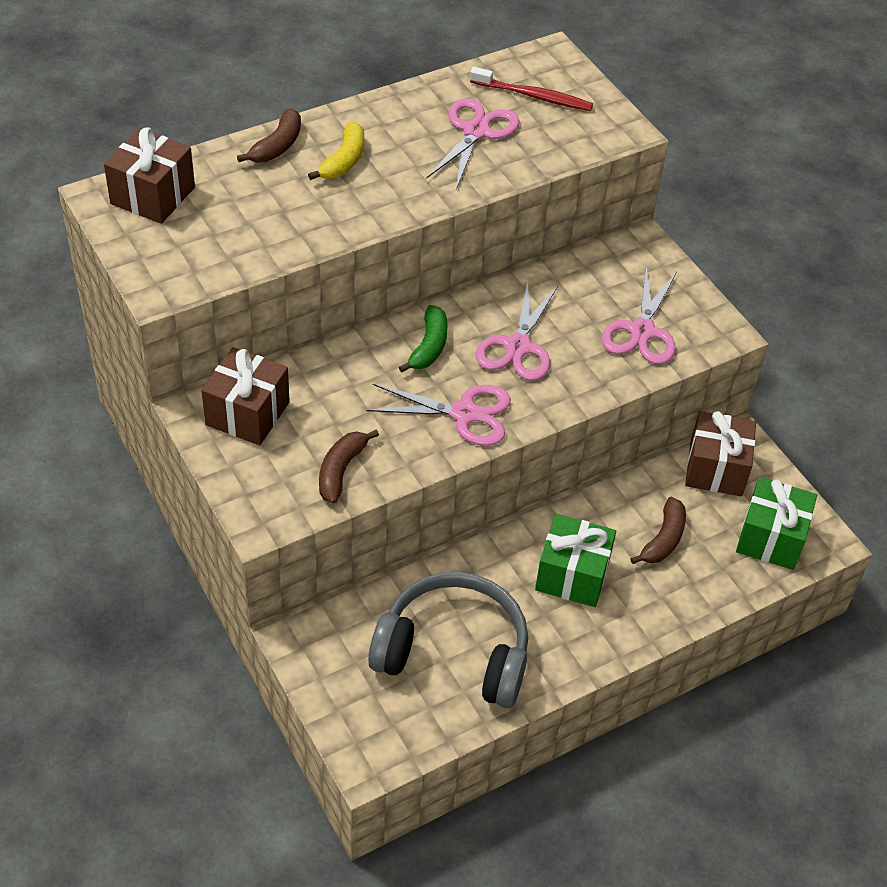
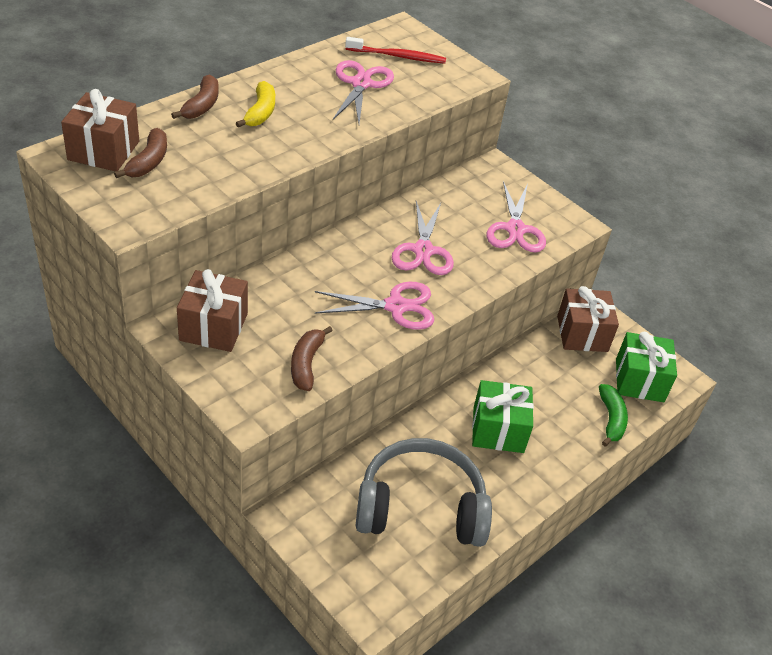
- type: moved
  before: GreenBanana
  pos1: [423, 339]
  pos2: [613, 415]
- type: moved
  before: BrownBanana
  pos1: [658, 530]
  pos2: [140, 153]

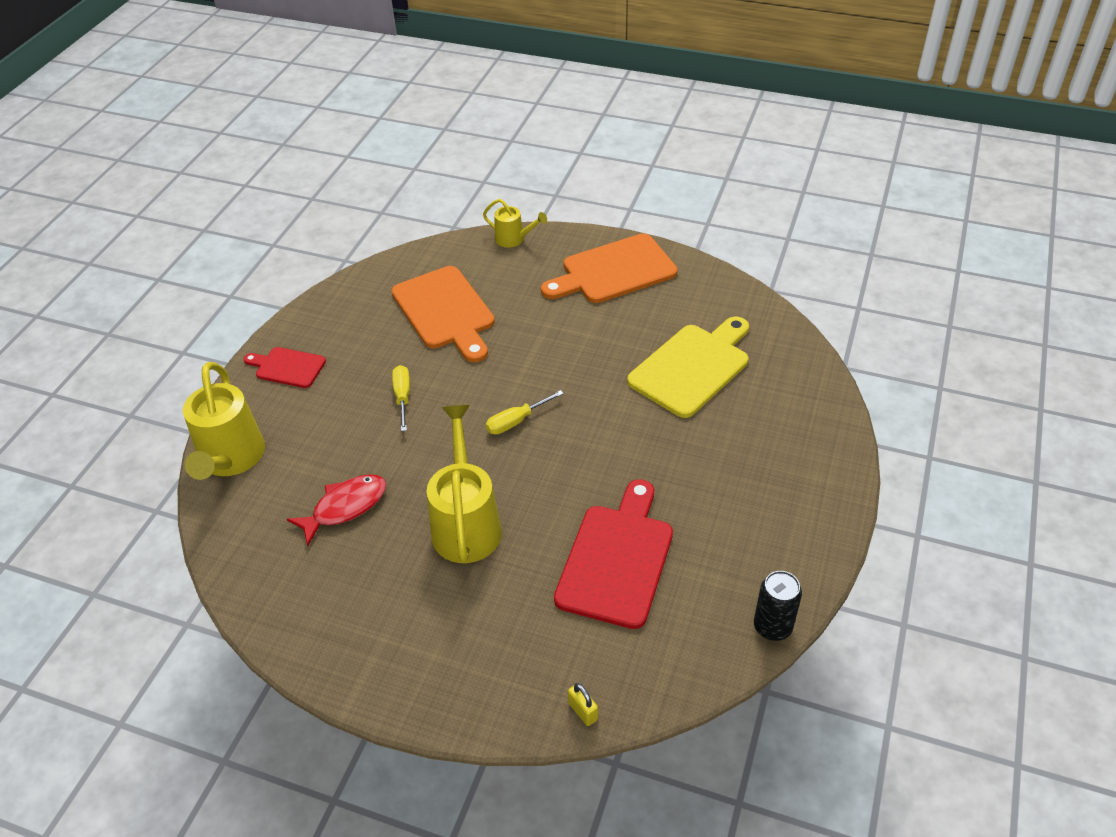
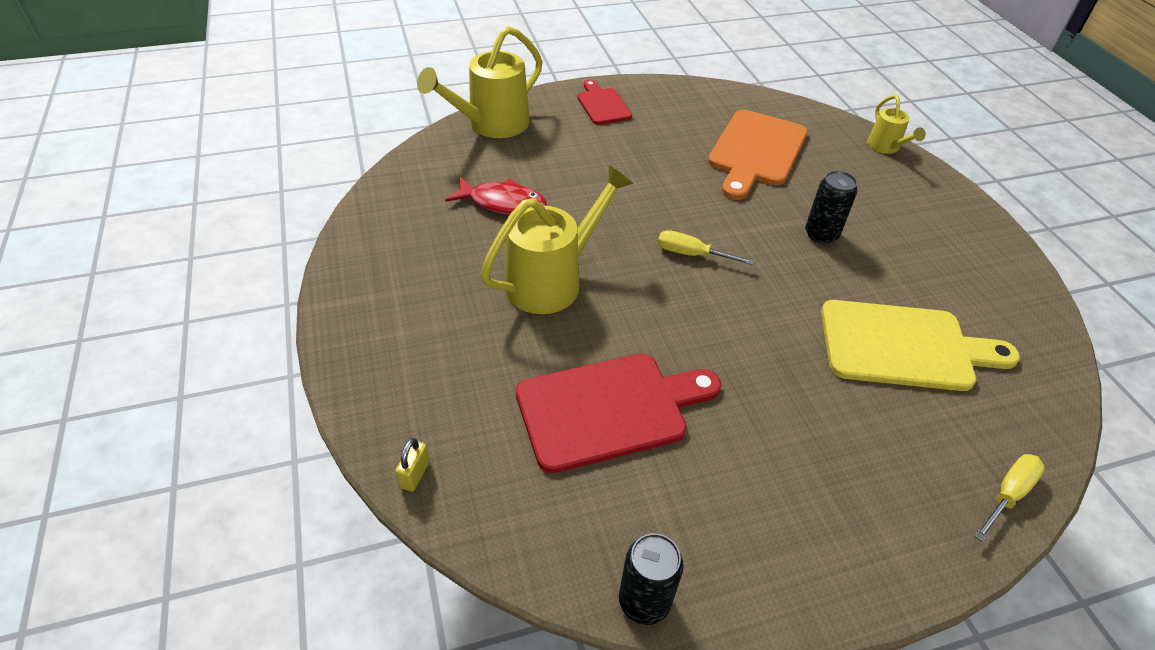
- type: removed
  before: OrangeCuttingBoard
  pos1: [609, 268]
- type: moved
  before: YellowScrewdriver
  pos1: [401, 398]
  pos2: [1009, 498]
- type: added
  after: BlackCan
  pos2: [831, 207]

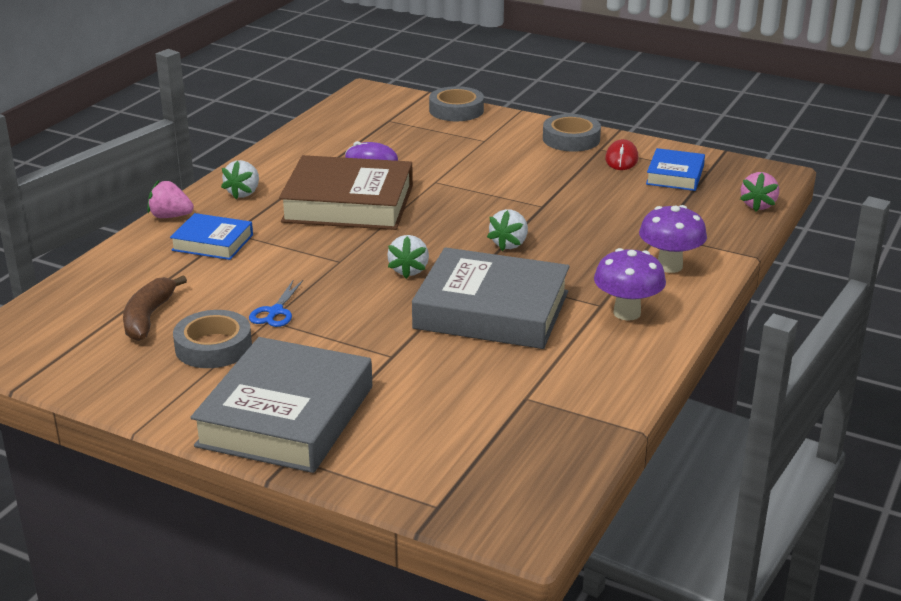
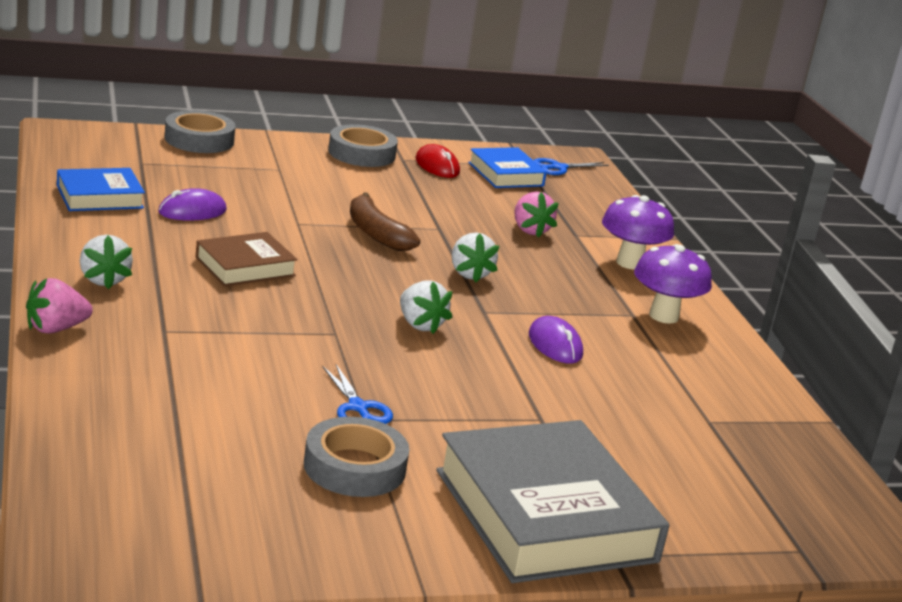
- type: resized
  before: BrownBook
  pos1: [346, 192]
  pos2: [247, 259]
  scale: 0.53
- type: moved
  before: PinkStrawberry
  pos1: [759, 192]
  pos2: [536, 214]
- type: moved
  before: BlueBook
  pos1: [211, 236]
  pos2: [101, 189]
- type: replaced
  before: GreyBook
  after: PurpleMouse
  pos1: [491, 298]
  pos2: [556, 340]
- type: moved
  before: BrownBanana
  pos1: [155, 308]
  pos2: [385, 221]
- type: added
  after: BlueScissors
  pos2: [571, 166]

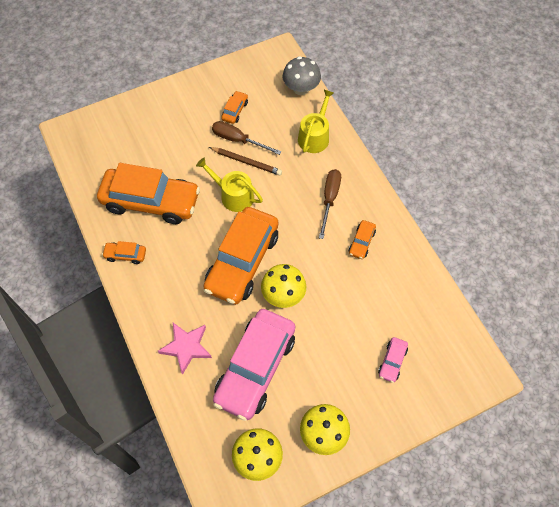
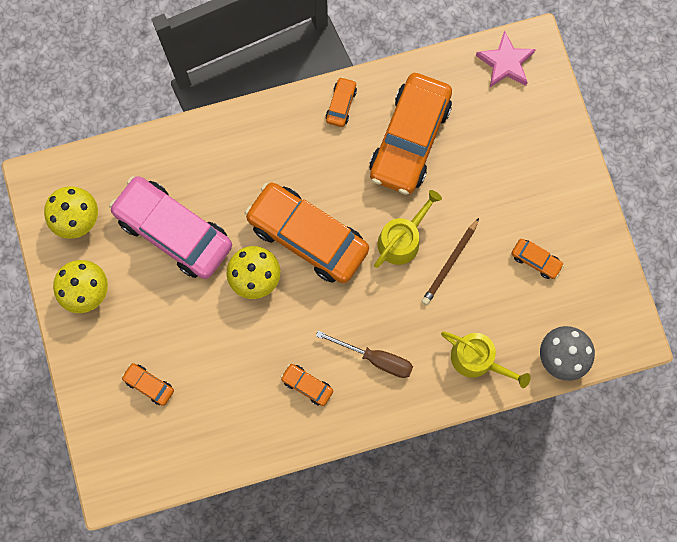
- type: removed
  before: BrownScrewdriver
  pos1: [247, 138]
- type: moved
  before: PinkStar
  pos1: [185, 349]
  pos2: [506, 59]
- type: recoloured
  before: PinkCar
  after: OrangeCar
  pos1: [393, 360]
  pos2: [147, 384]

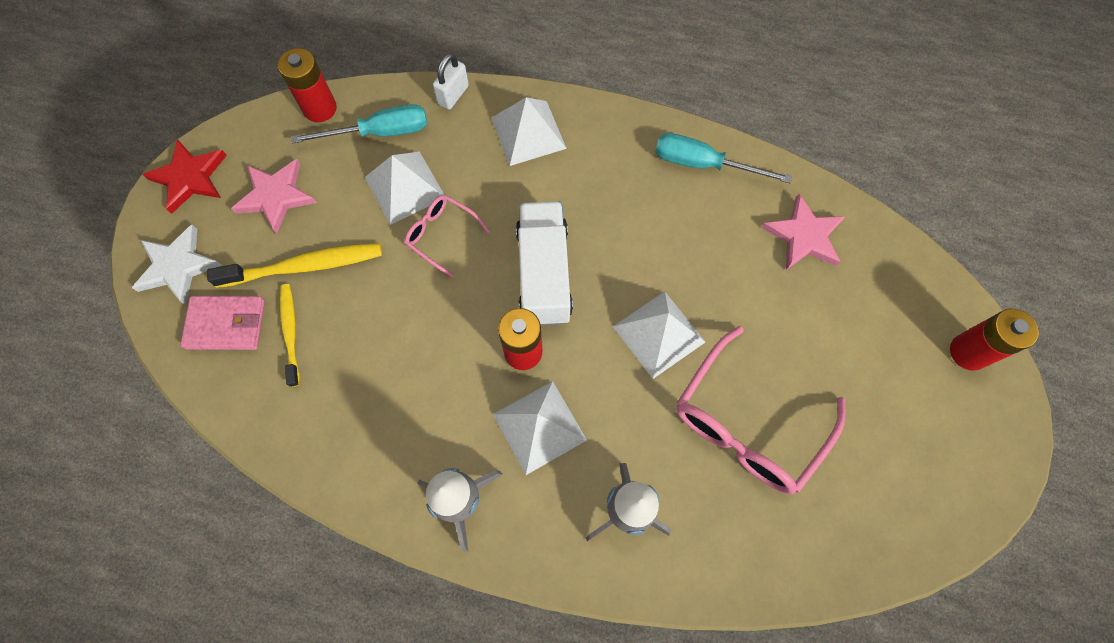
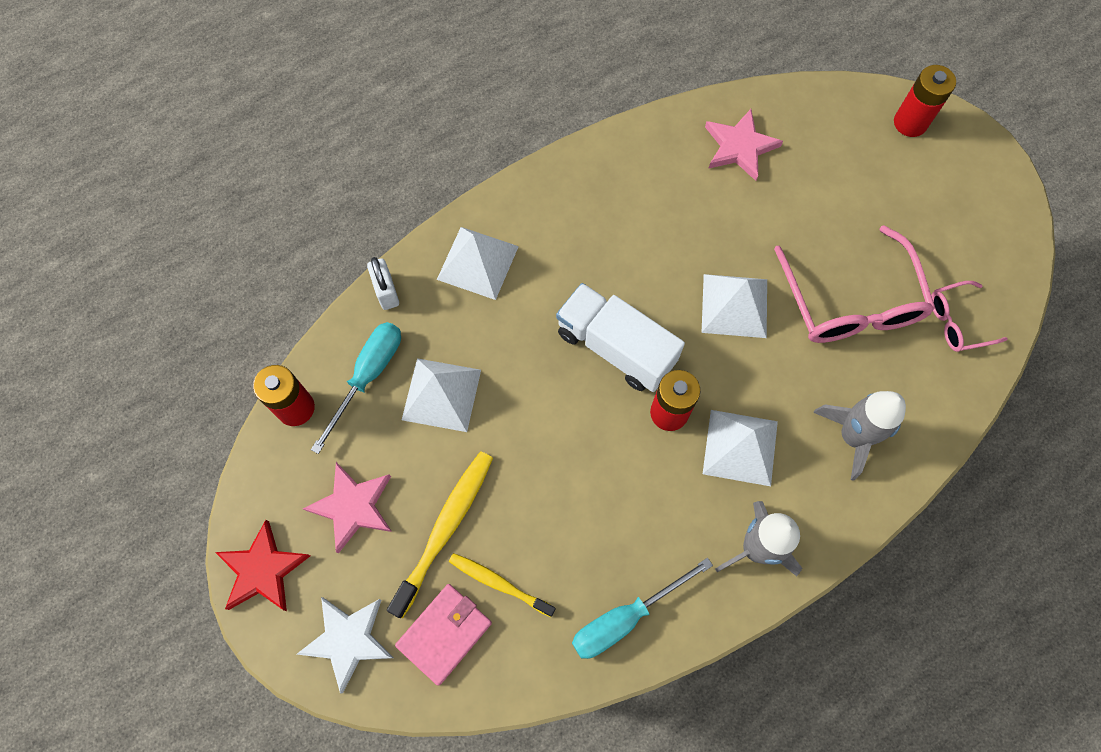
- type: moved
  before: TurquoiseScrewdriver
  pos1: [723, 158]
  pos2: [642, 608]
- type: moved
  before: PinkGlasses
  pos1: [447, 236]
  pos2: [969, 316]

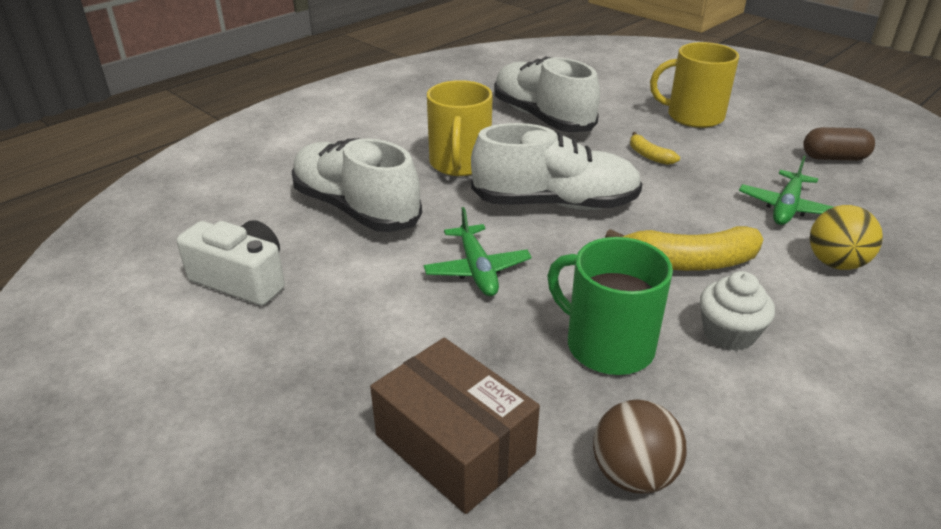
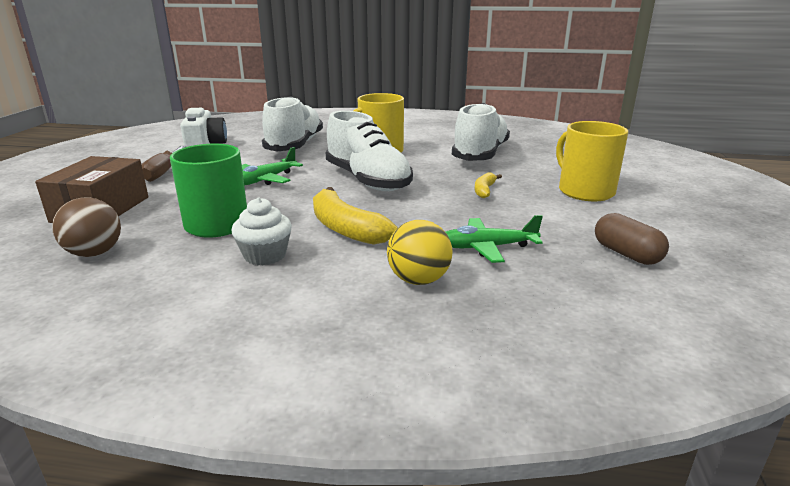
- type: added
  after: BrownScrewdriver
  pos2: [163, 164]

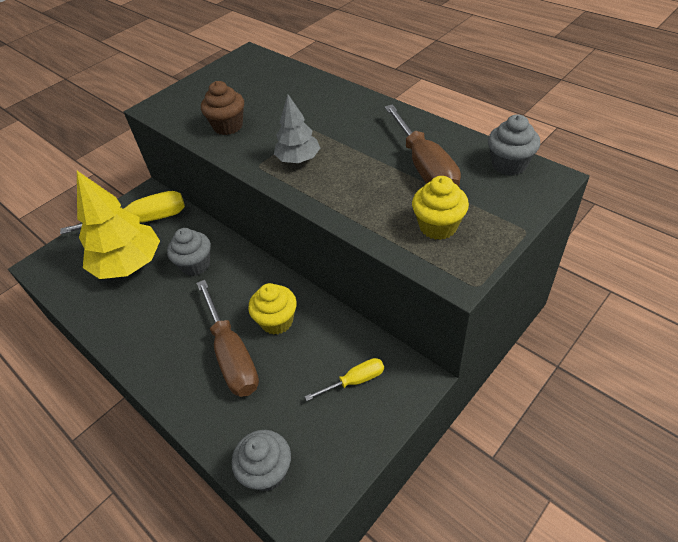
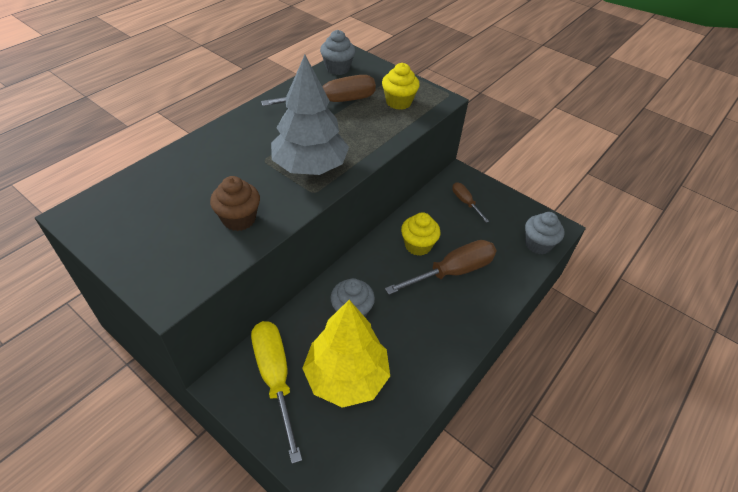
- type: resized
  before: GreyTree
  pos1: [297, 128]
  pos2: [310, 115]
  scale: 1.79
- type: recoloured
  before: YellowScrewdriver
  after: BrownScrewdriver
  pos1: [344, 379]
  pos2: [470, 202]

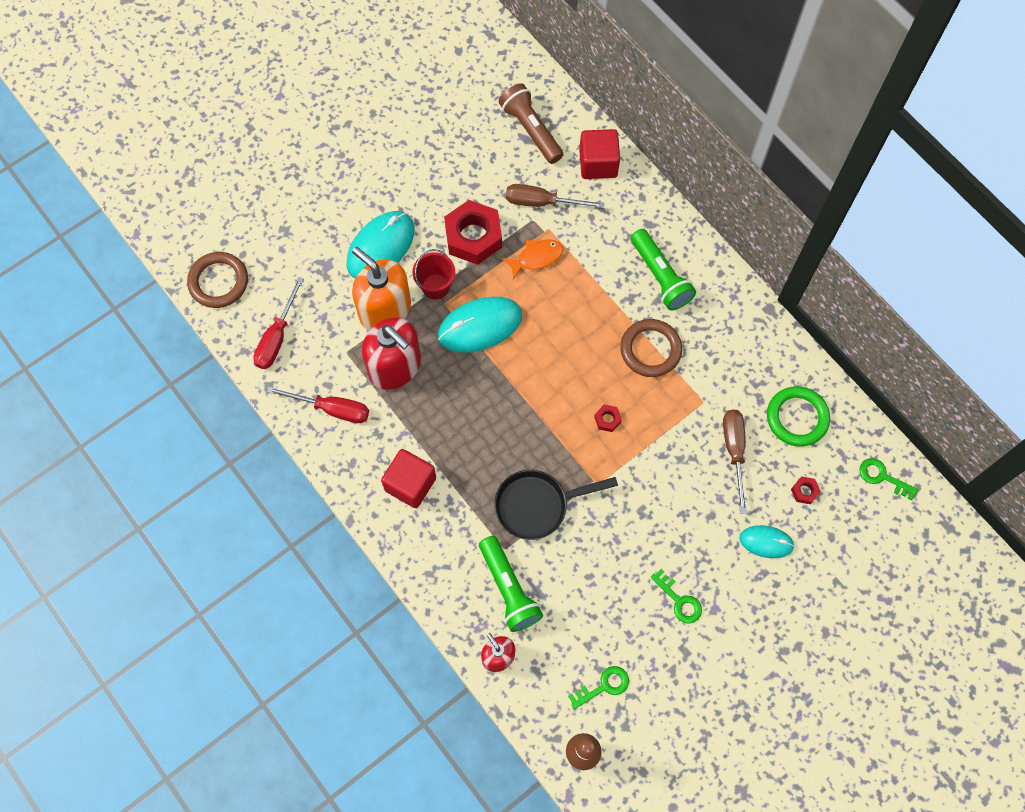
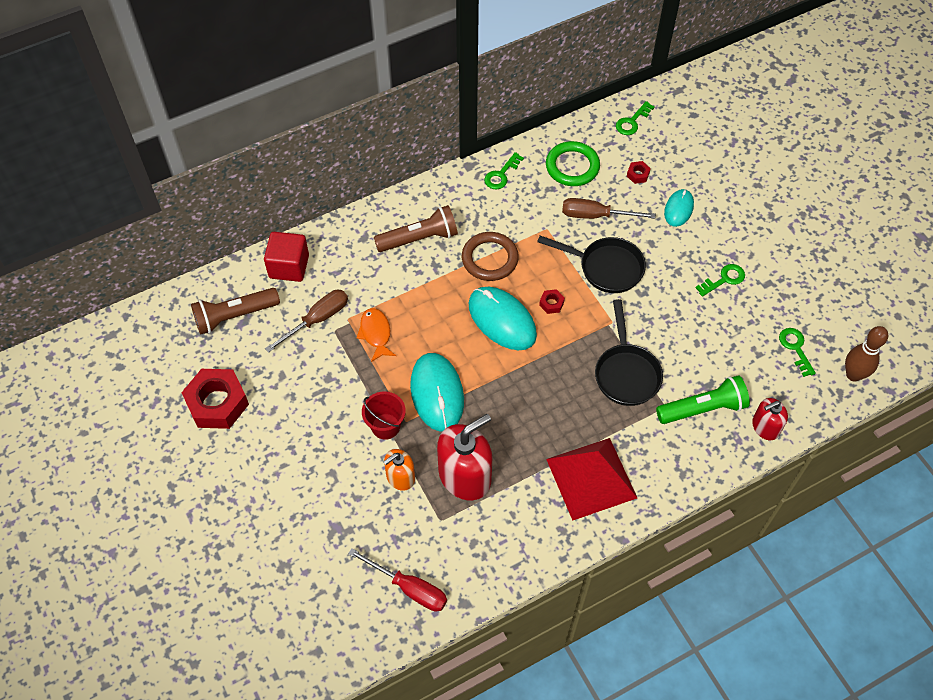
- type: turned
  before: BrownScrewdriver
  pos1: [555, 196]
  pos2: [306, 321]
  turn: -150
- type: moved
  before: RedNut
  pos1: [473, 232]
  pos2: [215, 399]
- type: moved
  before: TurquoiseMouse
  pos1: [380, 244]
  pos2: [503, 318]
- type: recoloured
  before: GreenFlashlight
  after: BrownFlashlight
  pos1: [663, 269]
  pos2: [416, 228]
- type: resized
  before: OrangeSoapDispenser
  pos1: [381, 289]
  pos2: [399, 470]
  scale: 0.55
- type: removed
  before: BrownRing
  pos1: [217, 280]
- type: removed
  before: RedScrewdriver
  pos1: [318, 404]
- type: replaced
  before: RedCube
  after: RedPyramid
  pos1: [408, 478]
  pos2: [591, 479]
- type: added
  after: GreenKey
  pos2: [504, 170]
- type: added
  after: BlackPan
  pos2: [591, 264]

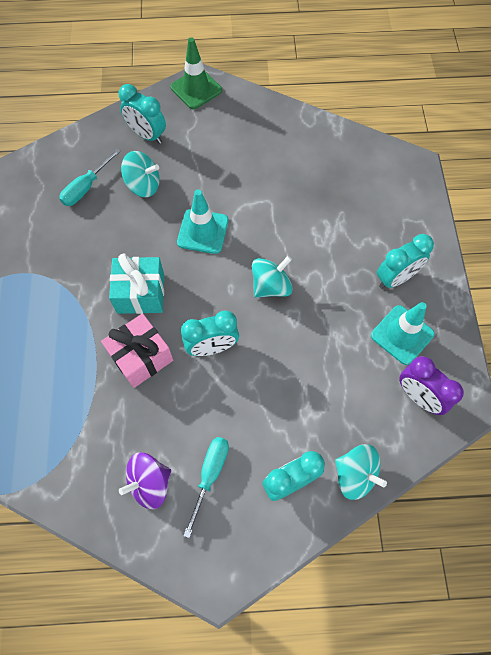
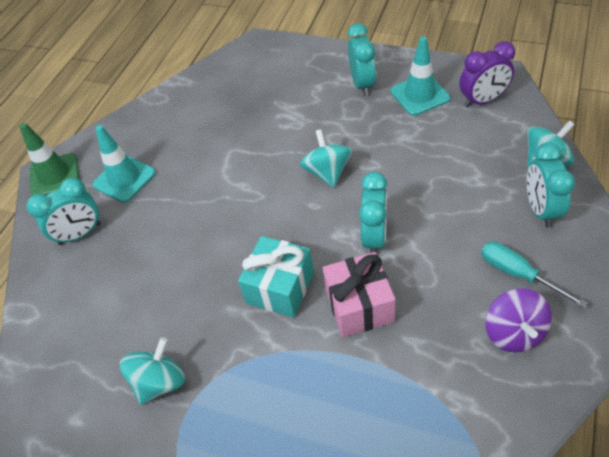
- type: removed
  before: TurquoiseScrewdriver
  pos1: [90, 177]
- type: moved
  before: TurquoiseSpinningTop
  pos1: [140, 174]
  pos2: [152, 371]
- type: moved
  before: TurquoiseTrafficCone
  pos1: [202, 221]
  pos2: [124, 164]

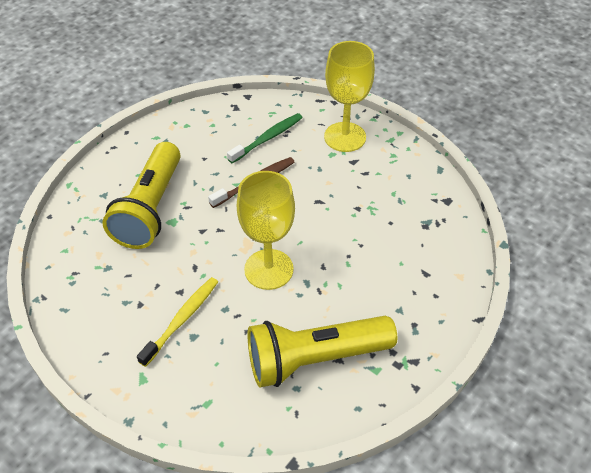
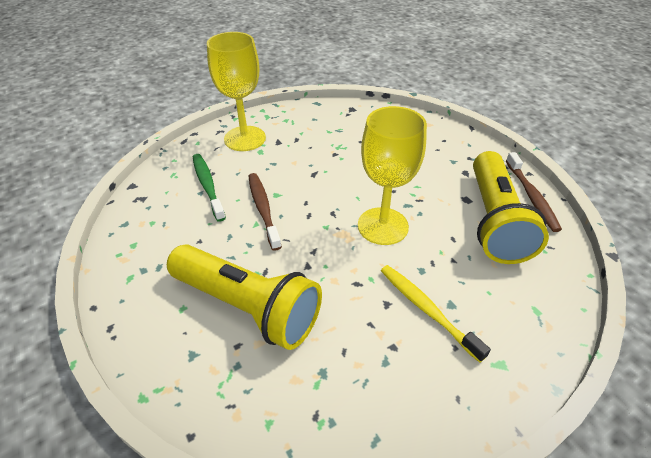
- type: added
  after: BrownToothbrush
  pos2: [534, 192]

